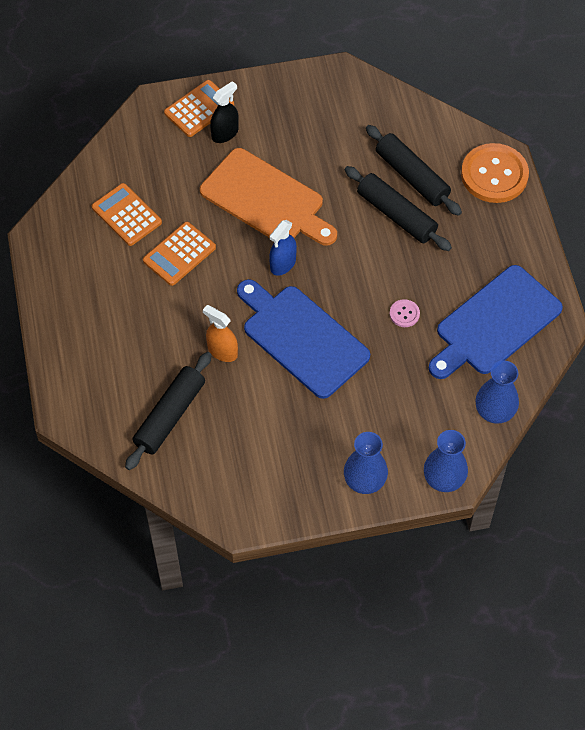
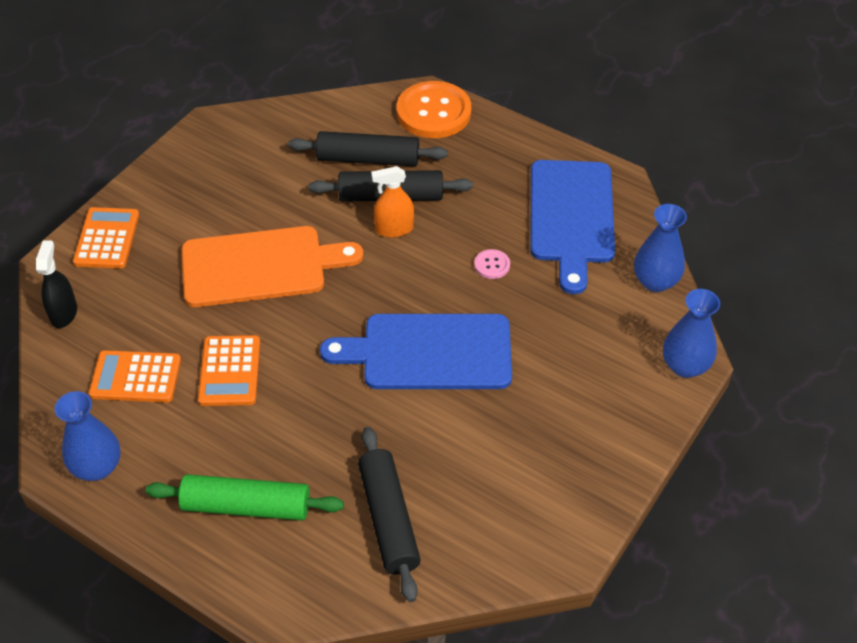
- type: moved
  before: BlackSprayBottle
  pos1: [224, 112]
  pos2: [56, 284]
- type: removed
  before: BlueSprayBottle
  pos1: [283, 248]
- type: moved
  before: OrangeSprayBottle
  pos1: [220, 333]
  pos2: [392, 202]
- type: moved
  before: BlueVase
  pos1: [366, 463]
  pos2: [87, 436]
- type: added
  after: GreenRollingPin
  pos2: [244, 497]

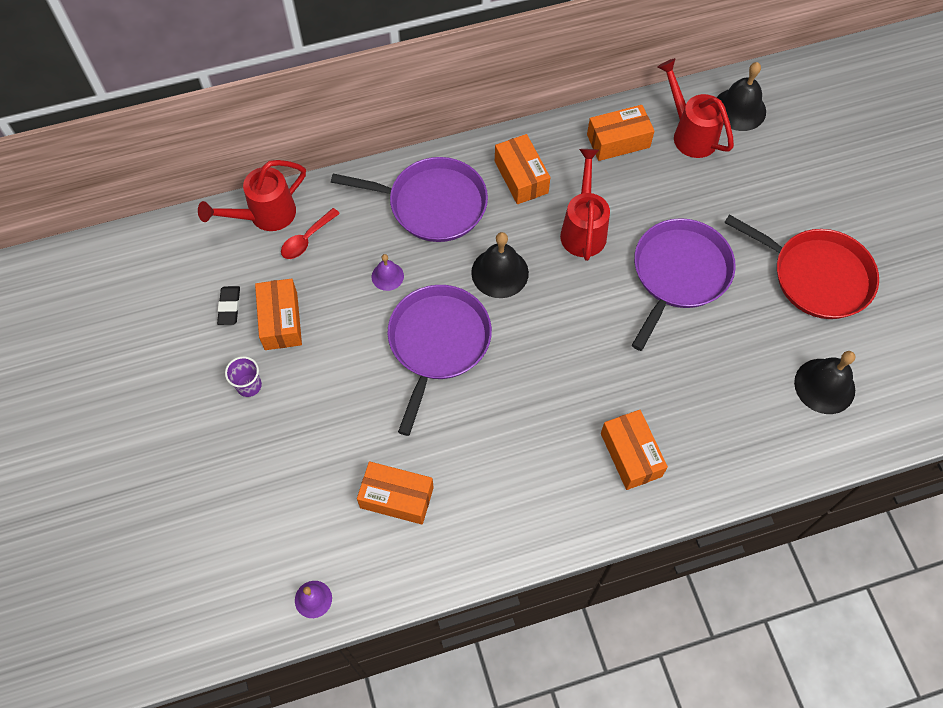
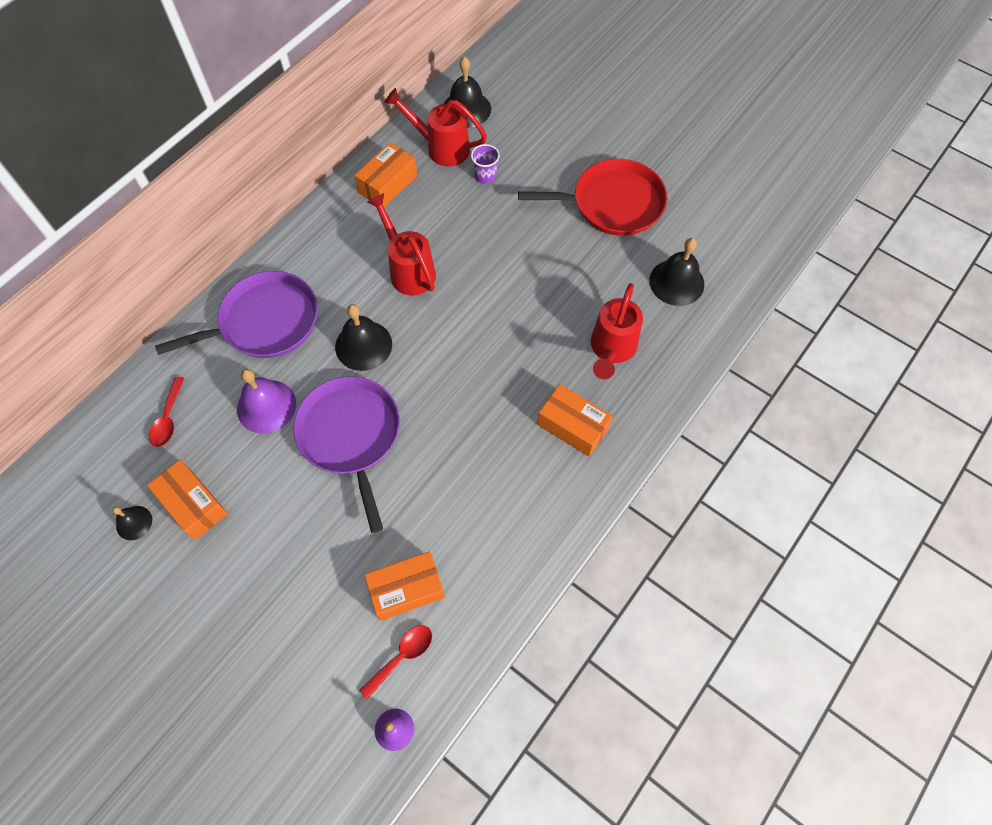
- type: removed
  before: OrangeBox
  pos1: [522, 169]
- type: moved
  before: RedWateringCan
  pos1: [252, 195]
  pos2: [617, 331]
- type: removed
  before: PurplePan
  pos1: [684, 284]
- type: resized
  before: PurpleBell
  pos1: [388, 272]
  pos2: [266, 401]
  scale: 1.77
- type: replaced
  before: BlackEraser
  after: BlackBell
  pos1: [228, 305]
  pos2: [132, 523]
- type: moved
  before: PurpleCup
  pos1: [243, 376]
  pos2: [485, 164]
- type: added
  after: RedSpoon
  pos2: [395, 662]

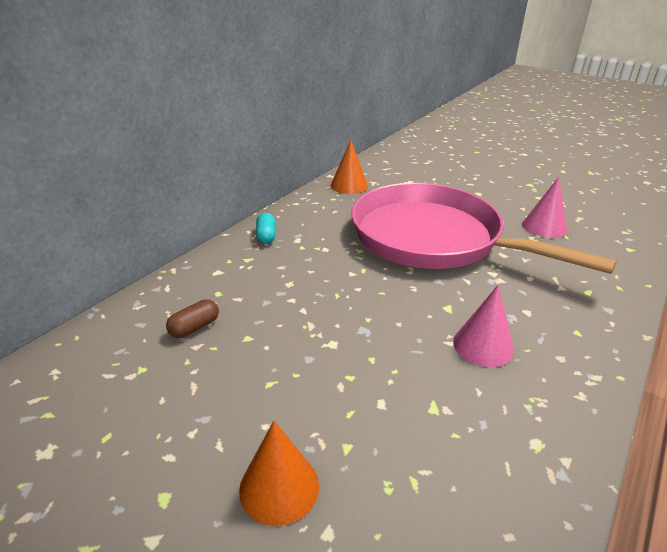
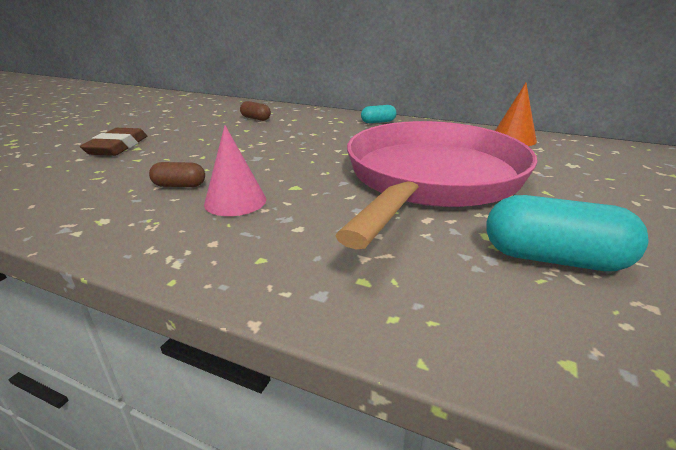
- type: replaced
  before: PinkCone
  after: TurquoiseCapsule
  pos1: [544, 207]
  pos2: [567, 233]
- type: replaced
  before: OrangeCone
  after: BrownEraser
  pos1: [279, 473]
  pos2: [113, 142]
- type: added
  after: BrownCapsule
  pos2: [177, 174]

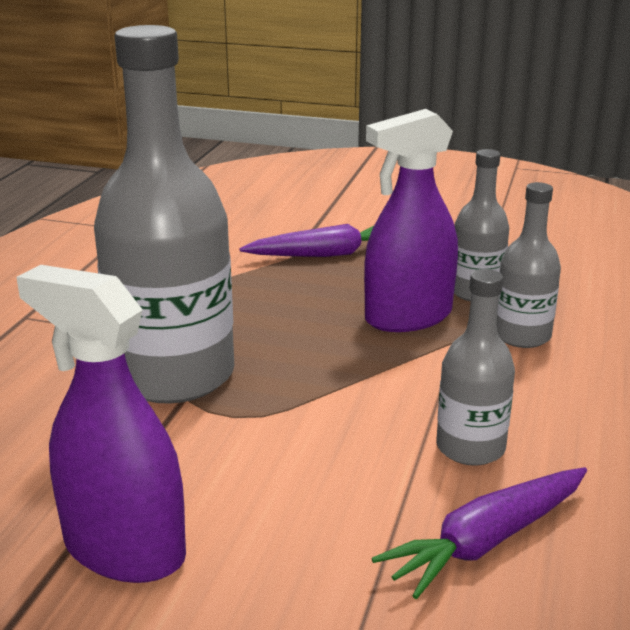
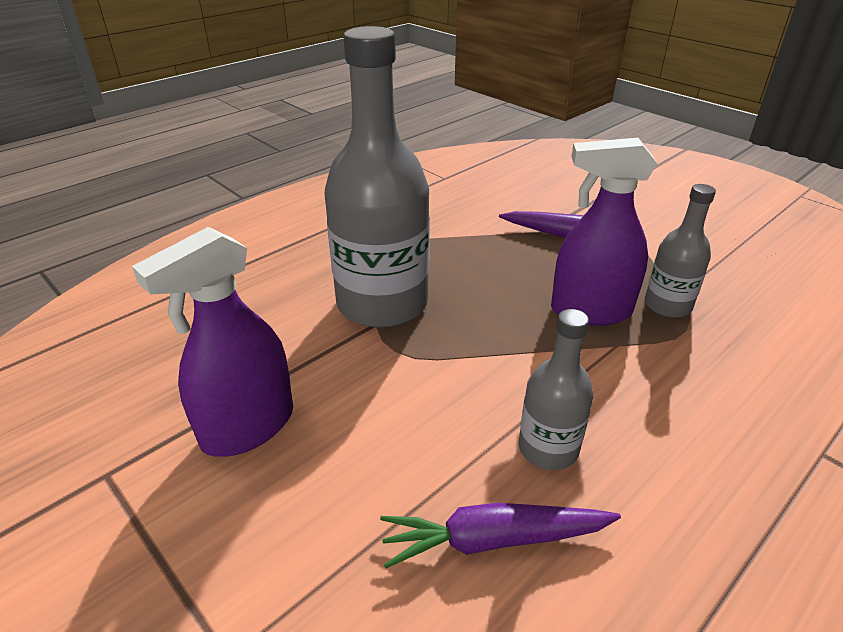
- type: removed
  before: GreyBottle
  pos1: [529, 265]
- type: turned
  before: PurpleSprayBottle
  pos1: [101, 424]
  pos2: [212, 342]
  turn: -105

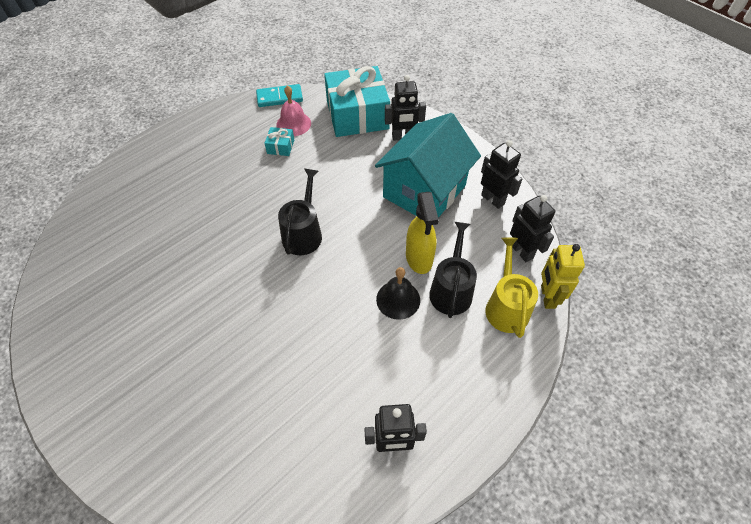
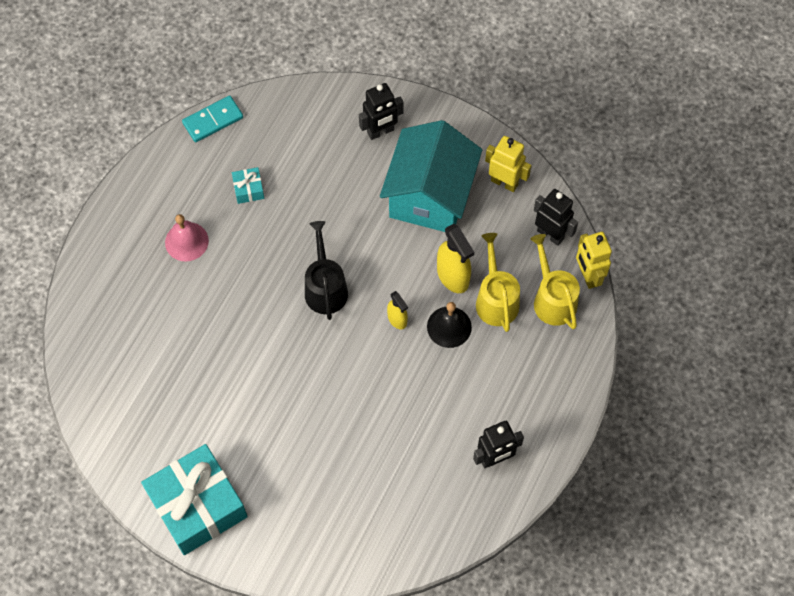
- type: moved
  before: TurquoiseGift
  pos1: [357, 101]
  pos2: [194, 499]
- type: moved
  before: PinkBell
  pos1: [293, 110]
  pos2: [187, 238]
- type: recoloured
  before: BlackRobot
  after: YellowRobot
  pos1: [501, 174]
  pos2: [508, 164]
- type: recoloured
  before: BlackWateringCan
  after: YellowWateringCan
  pos1: [453, 270]
  pos2: [498, 282]
- type: added
  after: YellowSprayBottle
  pos2: [397, 310]

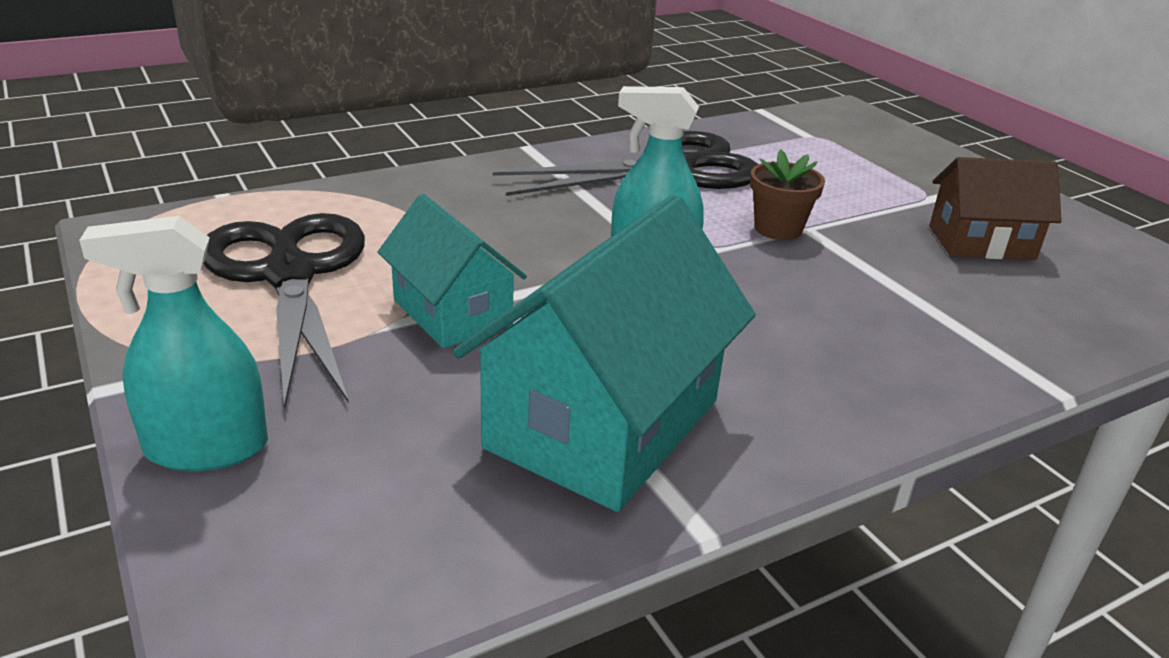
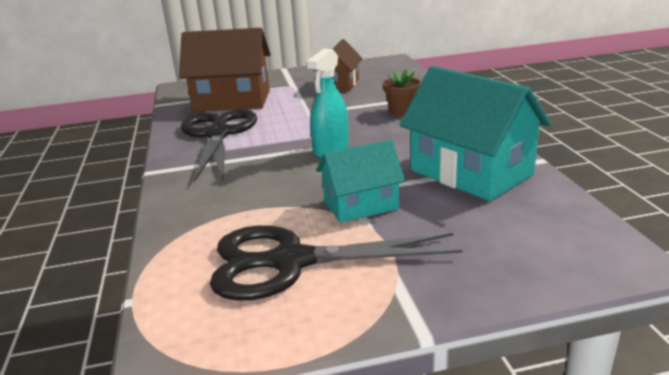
- type: moved
  before: BrownFlowerPot
  pos1: [787, 195]
  pos2: [402, 92]
- type: removed
  before: TurquoiseSprayBottle
  pos1: [173, 343]
- type: added
  after: BrownHouse
  pos2: [225, 70]

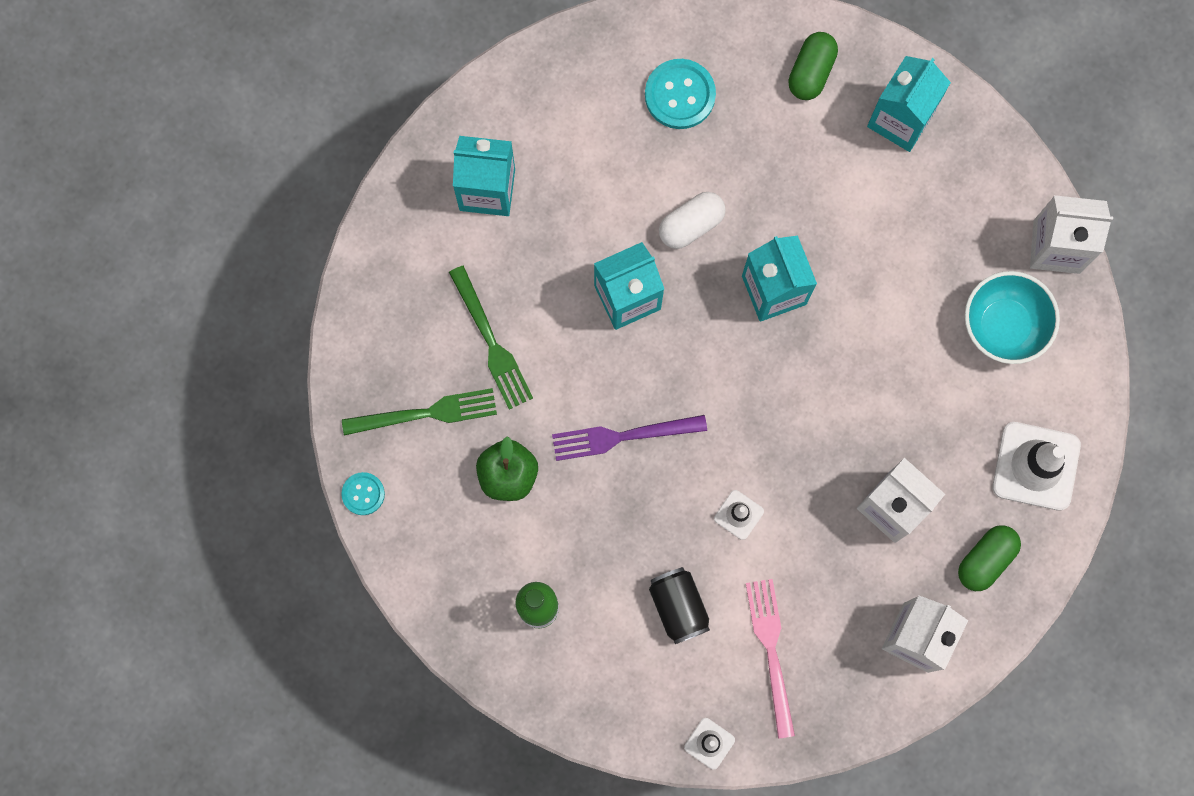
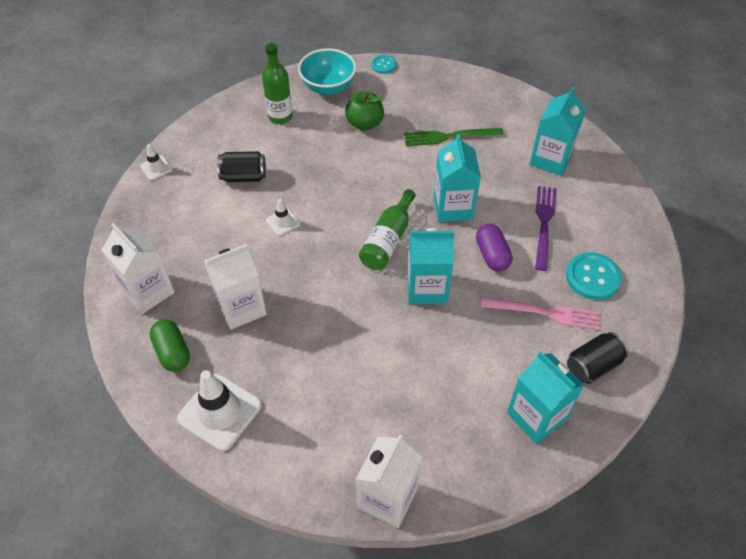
- type: replaced
  before: GreenCapsule
  after: BlackCan
  pos1: [813, 66]
  pos2: [597, 358]
- type: recoloured
  before: WhiteCapsule
  after: PurpleCapsule
  pos1: [692, 220]
  pos2: [494, 248]
- type: moved
  before: TurquoiseBowl
  pos1: [1012, 317]
  pos2: [327, 71]
- type: removed
  before: GreenFork
  pos1: [419, 411]
- type: moved
  before: PurpleFork
  pos1: [629, 438]
  pos2: [545, 228]
- type: moved
  before: PinkFork
  pos1: [770, 659]
  pos2: [540, 313]
- type: added
  after: GreenBottle
  pos2: [387, 229]

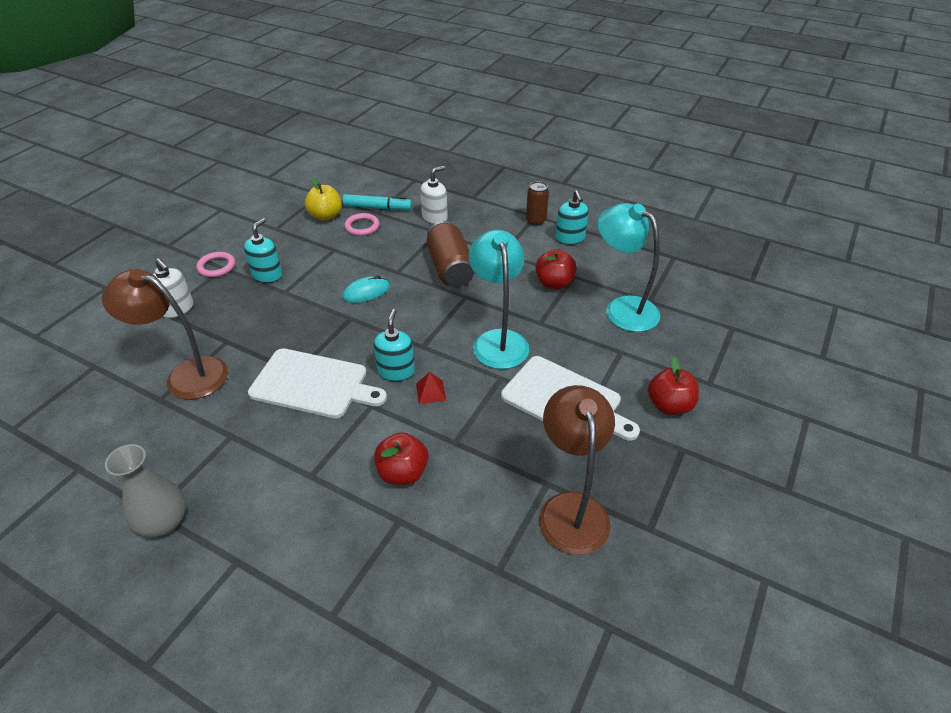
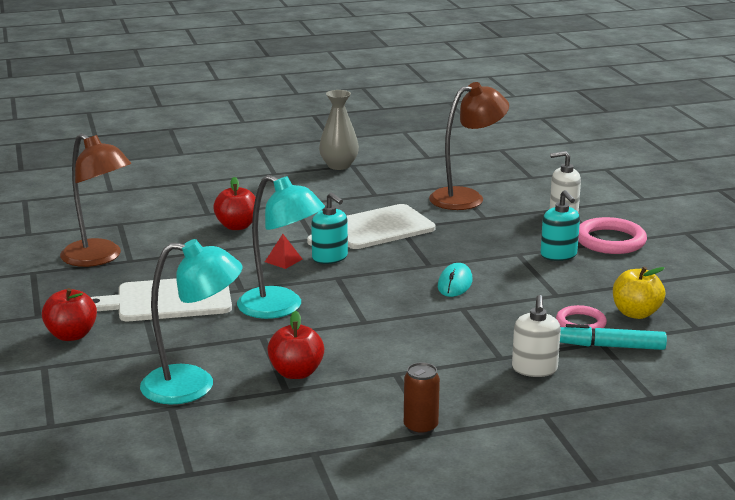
- type: removed
  before: TurquoiseSoapDispenser
  pos1: [572, 217]
- type: turned
  before: TurquoiseMarker
  pos1: [377, 202]
  pos2: [613, 337]
  turn: 45
- type: removed
  before: BrownCan
  pos1: [450, 254]
- type: resized
  before: PinkRing
  pos1: [215, 264]
  pos2: [612, 235]
  scale: 1.6

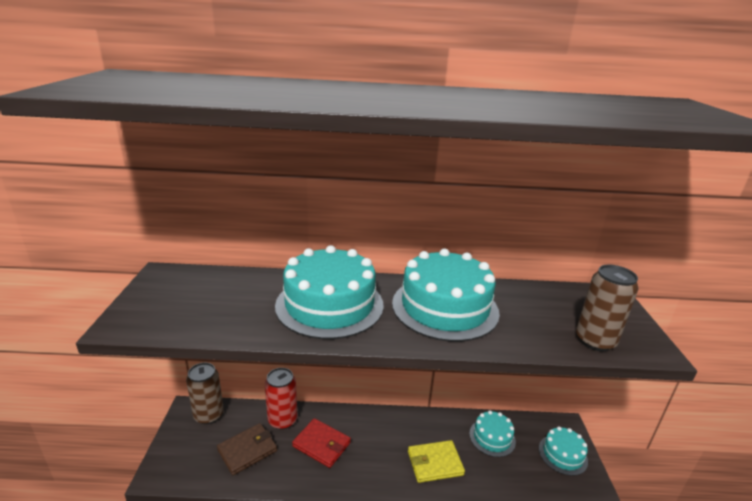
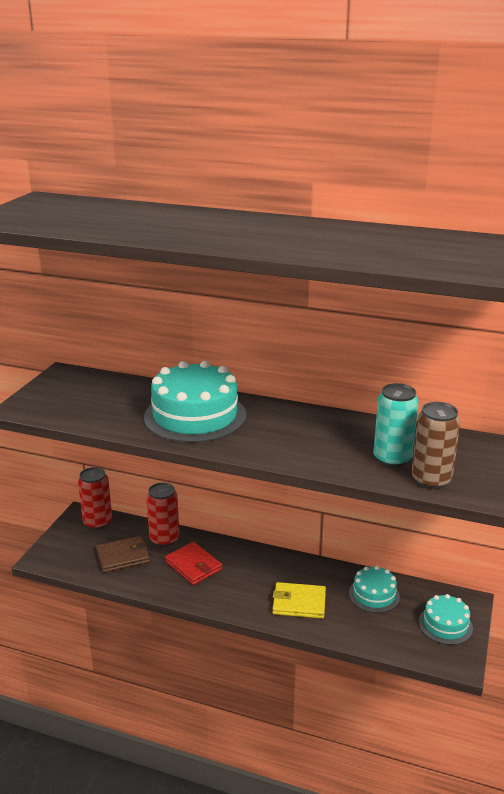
- type: removed
  before: TurquoiseCake
  pos1: [446, 295]
- type: recoloured
  before: BrownCan
  after: RedCan
  pos1: [205, 393]
  pos2: [95, 498]
- type: added
  after: TurquoiseCan
  pos2: [396, 425]

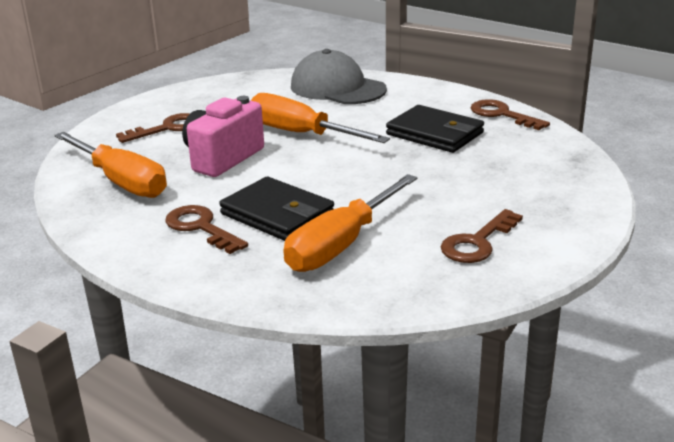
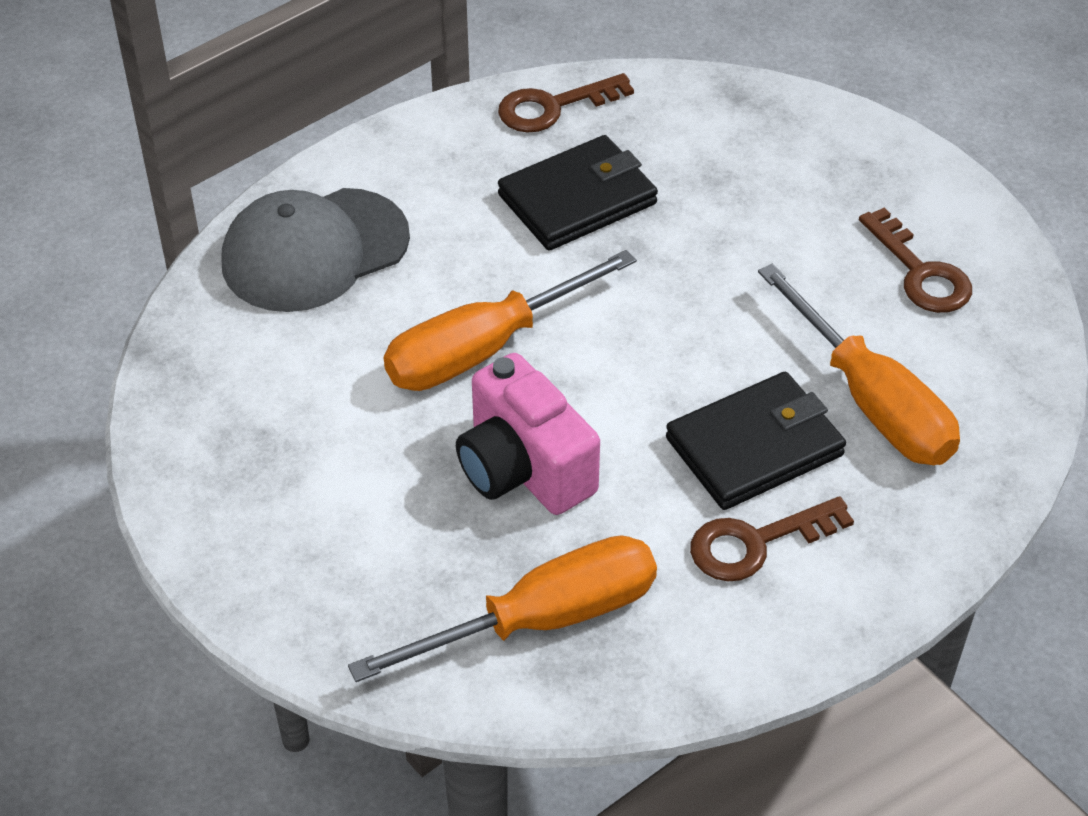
- type: removed
  before: BrownKey
  pos1: [153, 128]

